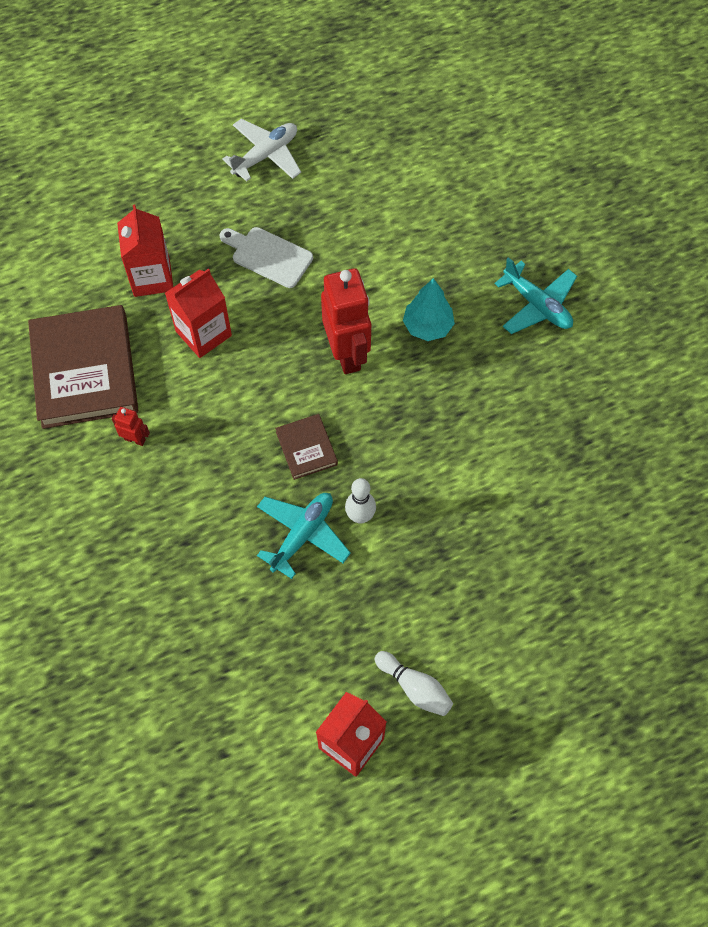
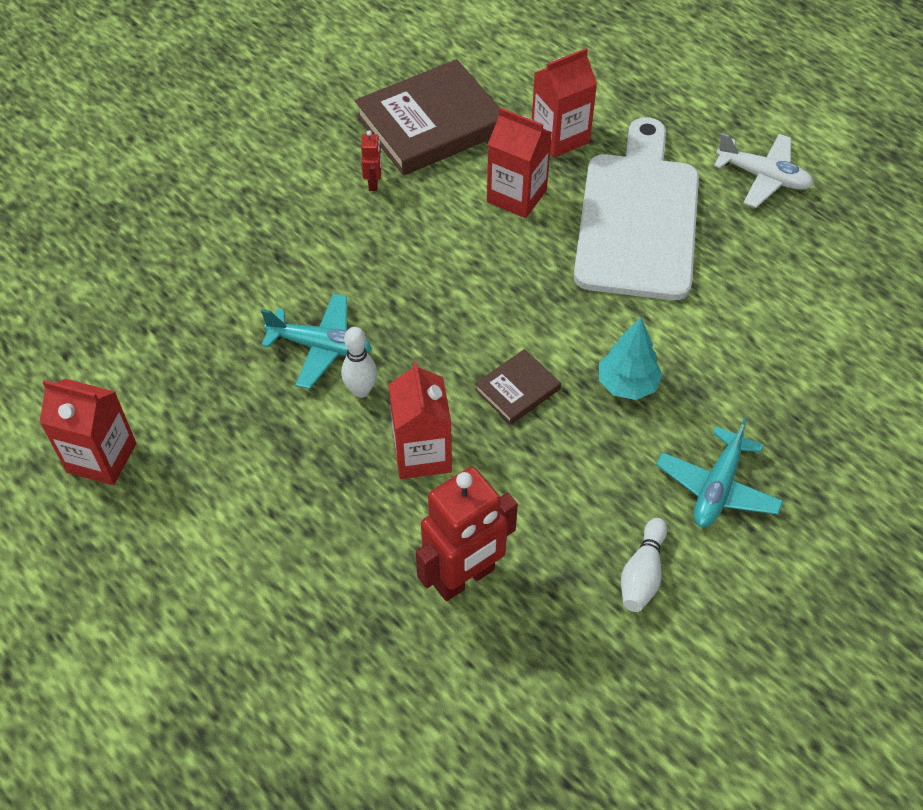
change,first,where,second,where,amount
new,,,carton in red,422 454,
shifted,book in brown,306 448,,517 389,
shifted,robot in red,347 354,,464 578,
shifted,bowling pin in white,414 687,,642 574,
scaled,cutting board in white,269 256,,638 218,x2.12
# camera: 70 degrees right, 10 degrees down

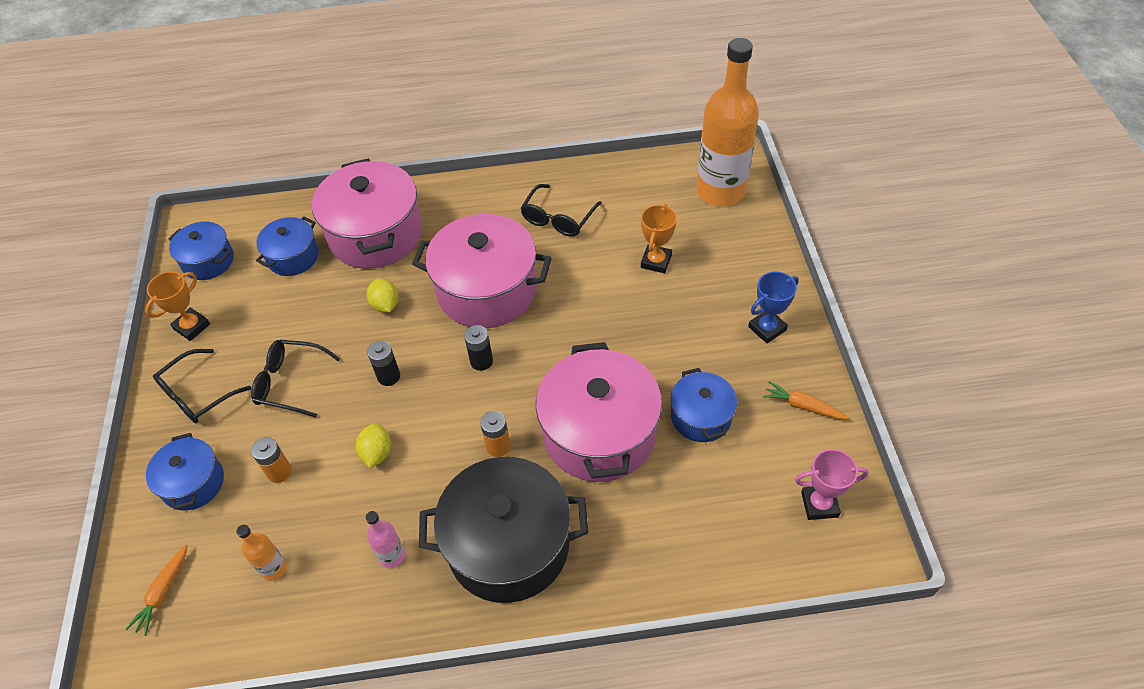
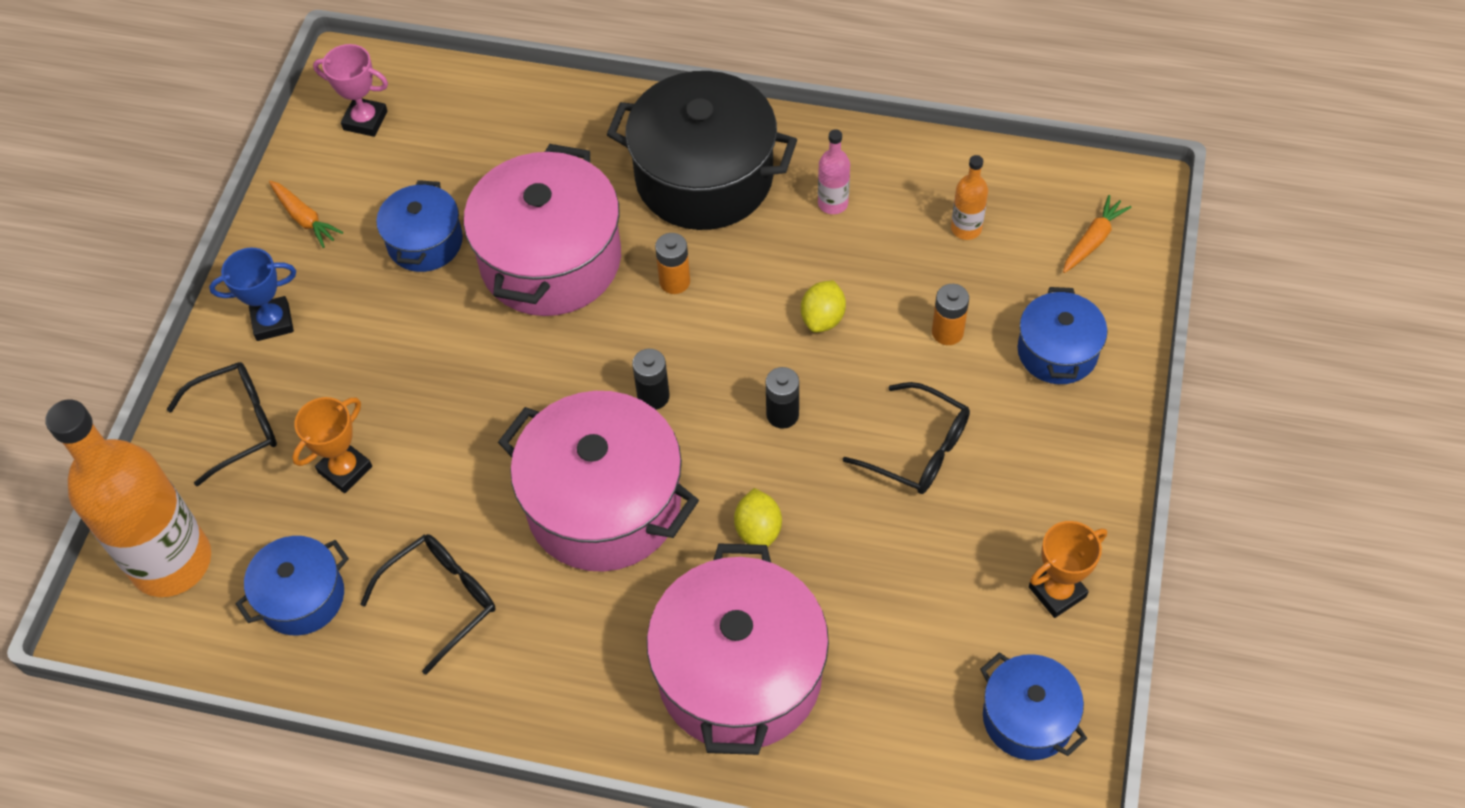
change,first,where,second,where,amount
shifted,glasses in black,197 395,,238 425,
shifted,pot in blue,293 257,,302 597,
# camera: 160 degrees left, 5 degrees up

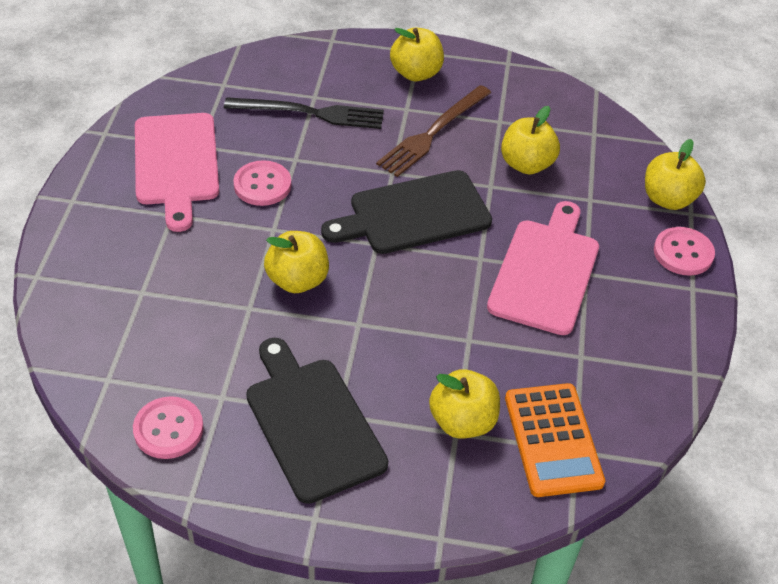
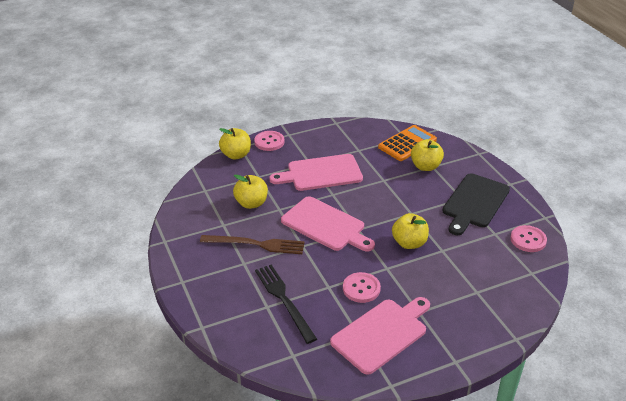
change,first,where,second,where,amount
gone,apple in yellow,416 73,,,
repainted,cutting board in black,413 214,cutting board in pink,326 225,
# camera: 120 degrees left, 10 degrees down

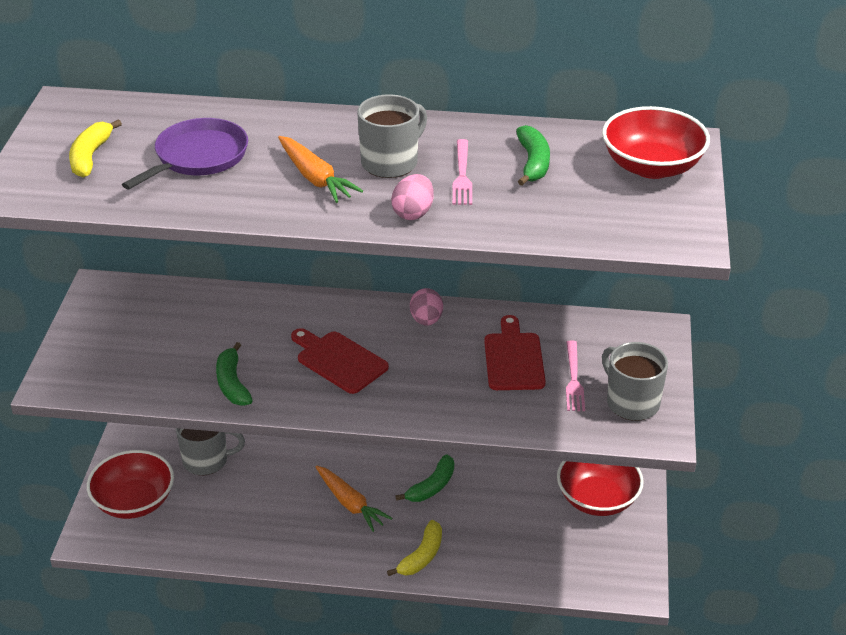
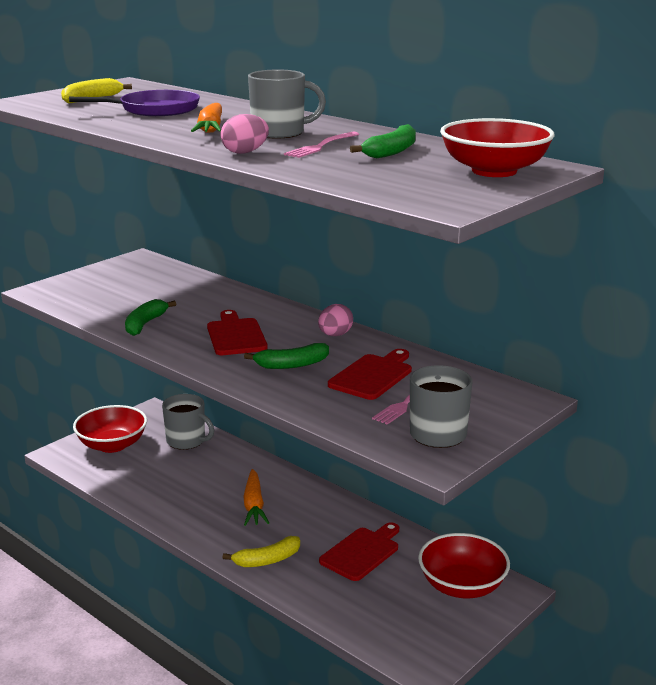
change,first,where,second,where,amount
new,,,cutting board in red,362 552,
shifted,banana in green,432 486,,292 365,
# camera: 35 degrees right, 15 degrees down

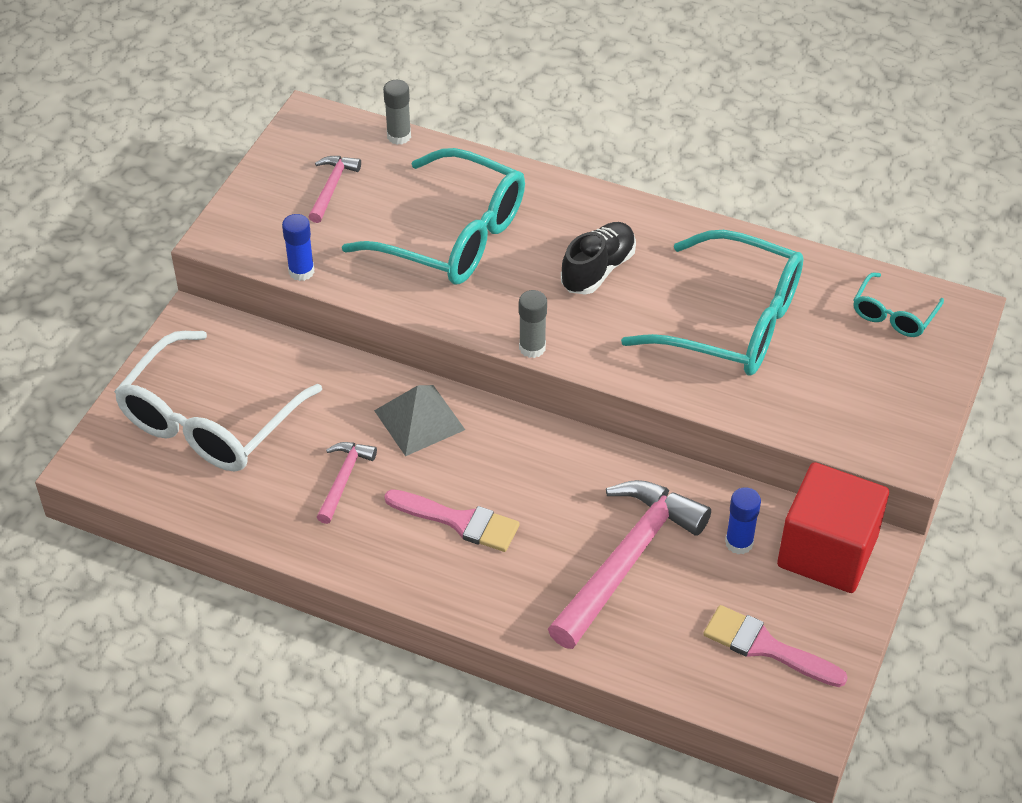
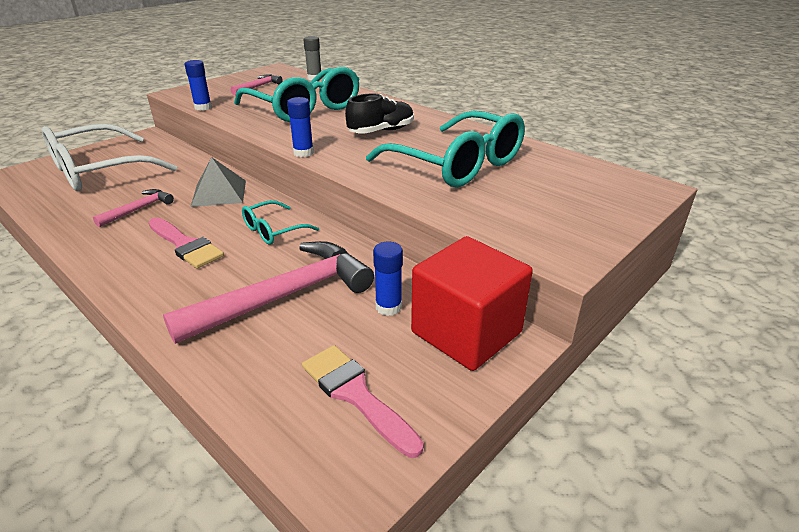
change,first,where,second,where,amount
shifted,glasses in turquoise,893 315,,273 230,
repainted,glue stick in grey,532 348,glue stick in blue,303 153,
# camera: 20 degrees right, 15 degrees down

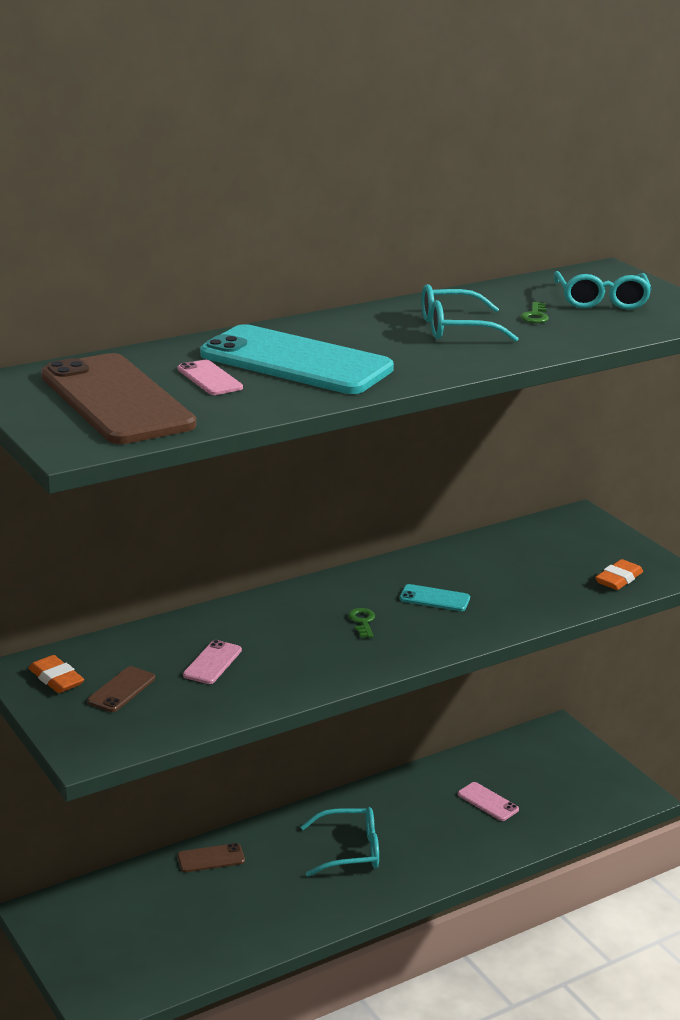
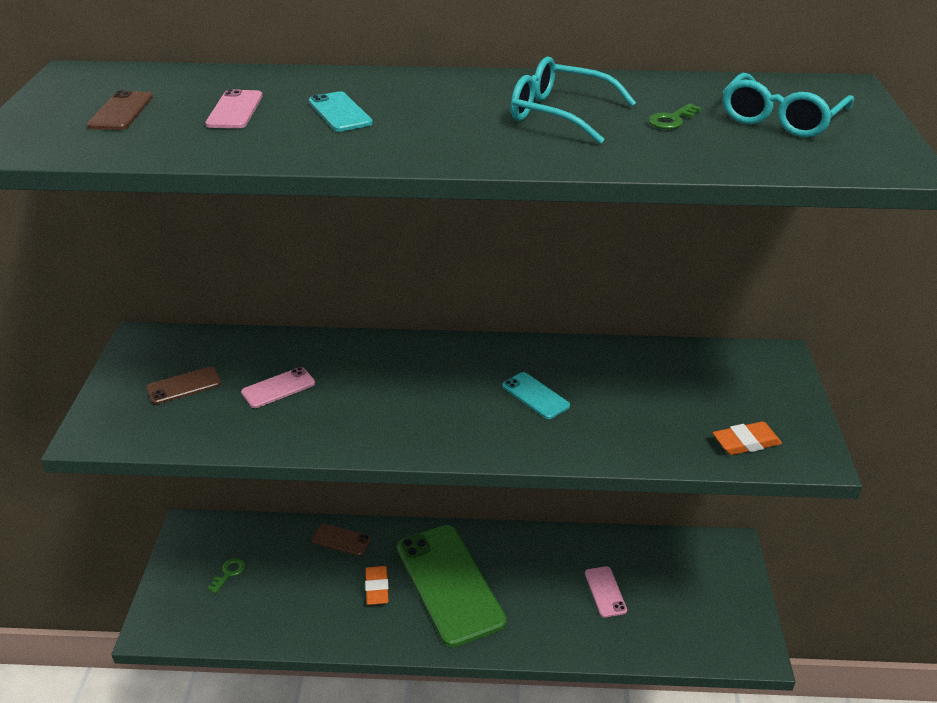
change,first,where,second,where,amount
shifted,eraser in orange,56 679,,377 588,
shifted,key in green,362 621,,229 573,
swapped,glasses in turquoise,350 851,phone in green,449 584,
scaled,phone in brown,116 400,,121 111,x0.42
scaled,phone in turquoise,296 362,,340 112,x0.42
# camera: 35 degrees right, 10 degrees up

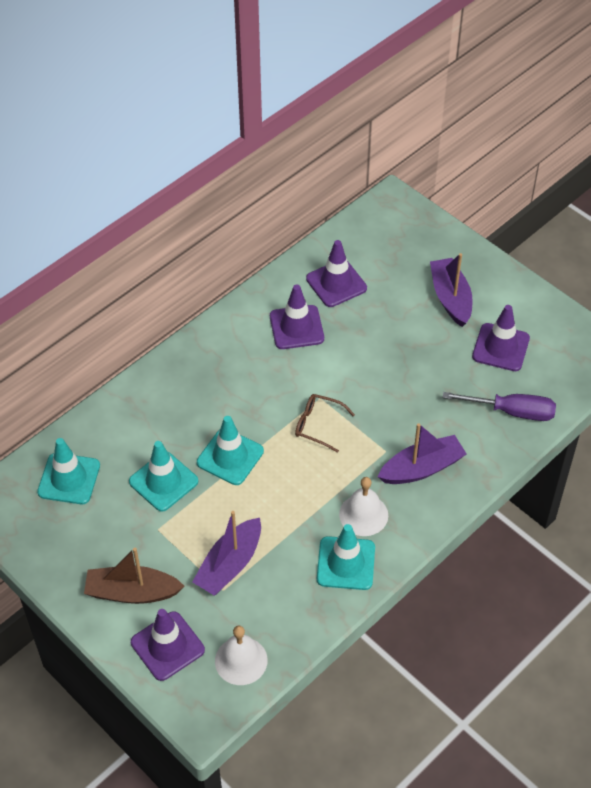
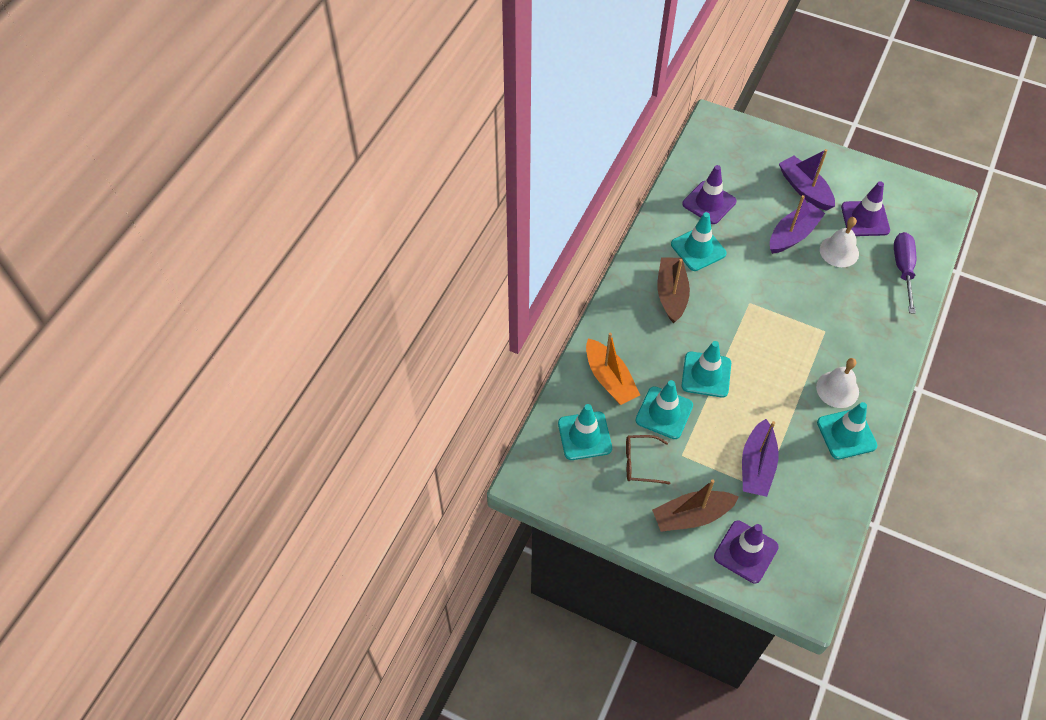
change,first,where,second,where,amount
new,,,boat in orange,609 379,
new,,,boat in brown,671 294,
shifted,bell in white,241 660,,839 251,
shifted,glasses in brown,318 425,,640 463,
shifted,boat in purple,422 468,,793 235,
repainted,traffic cone in purple,296 327,traffic cone in turquoise,698 249,
rotated,screwdriver in purple,512 412,,903 269,75 degrees counterclockwise
# camera: 20 degrees left, 5 degrees up

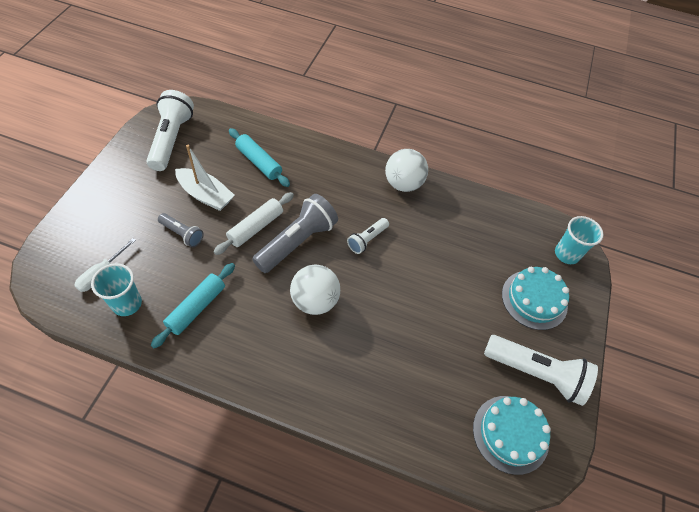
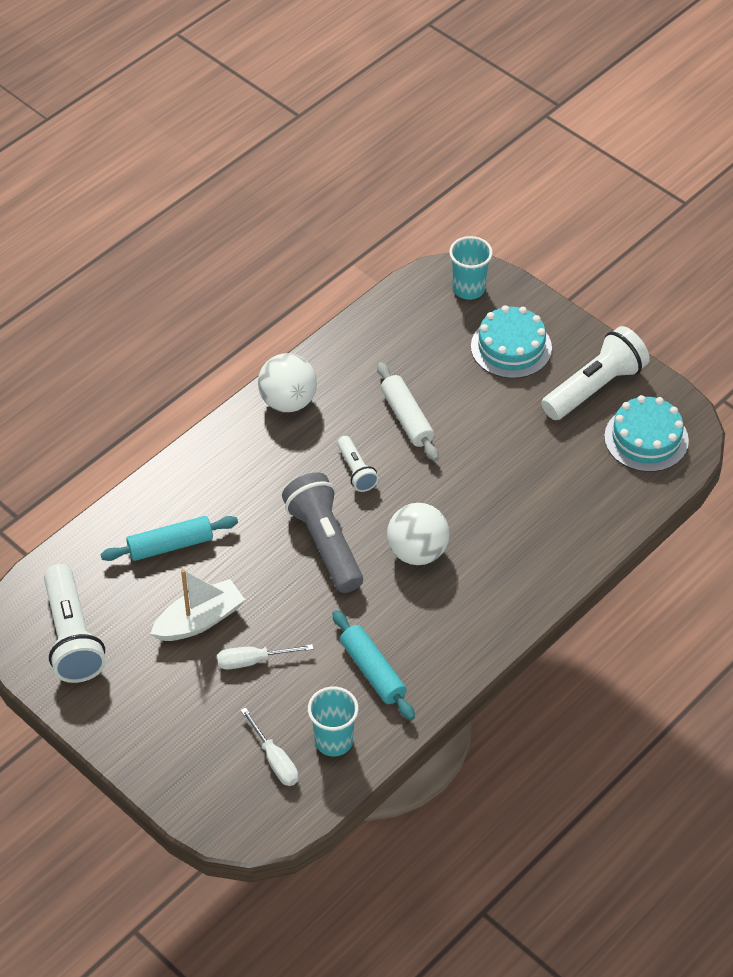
change,first,where,second,where,amount
shifted,rolling pin in white,256 227,,407 418,
swapped,flashlight in grey,182 234,screwdriver in white,253 661,
rotated,flashlight in white,171 139,,72 637,135 degrees counterclockwise
# camera: 60 degrees left, 5 degrees down

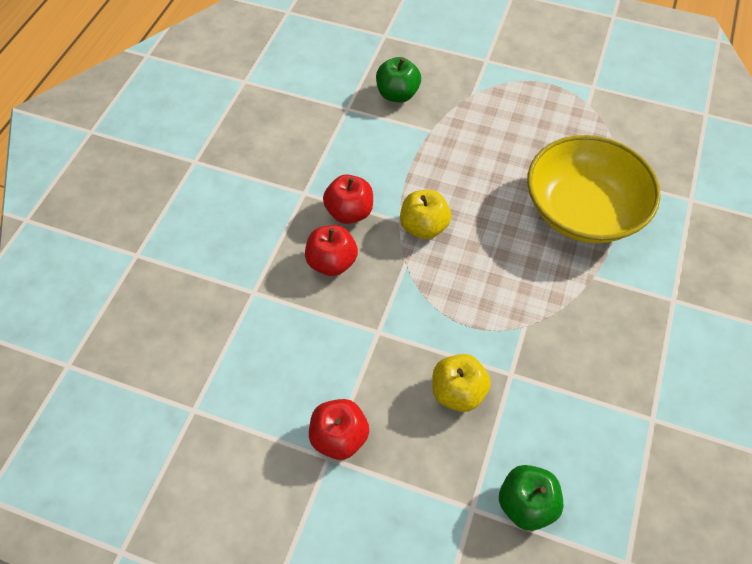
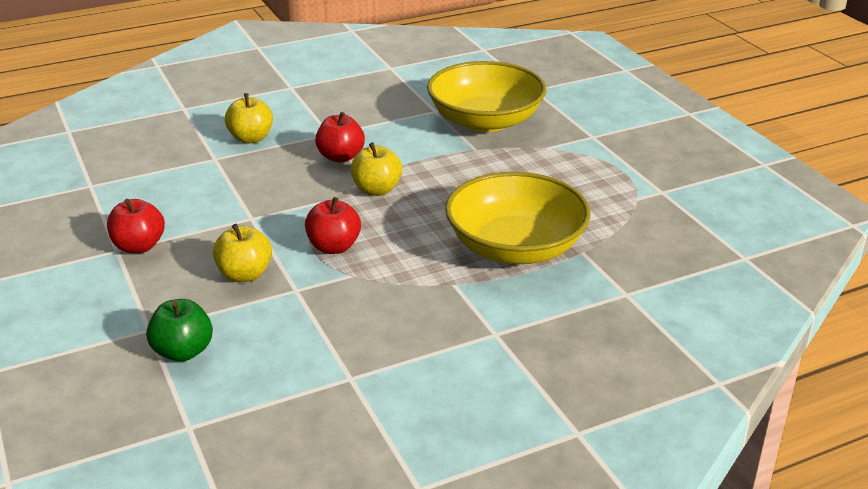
change,first,where,second,where,amount
new,,,apple in yellow,251 138,
shifted,apple in red,332 262,,334 247,
swapped,apple in green,397 94,bowl in yellow,485 121,
# camera: 45 degrees right, 25 degrees down

